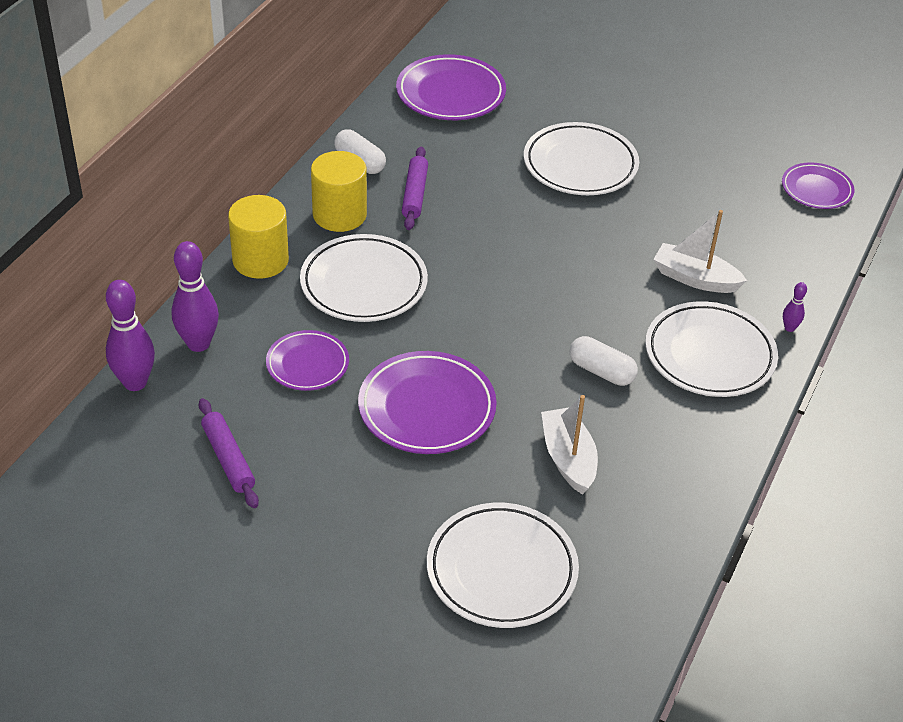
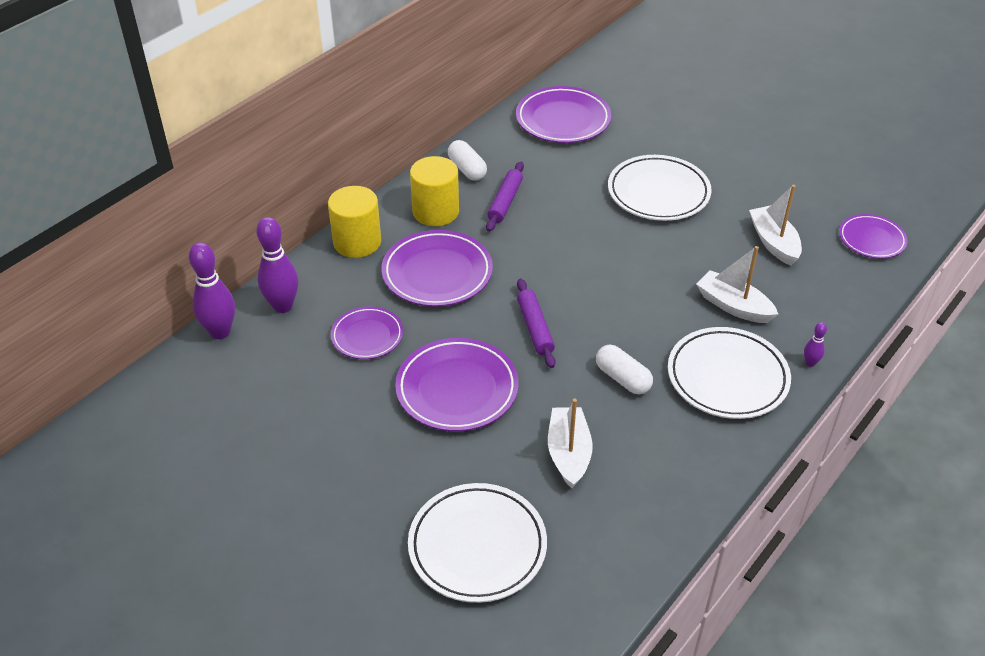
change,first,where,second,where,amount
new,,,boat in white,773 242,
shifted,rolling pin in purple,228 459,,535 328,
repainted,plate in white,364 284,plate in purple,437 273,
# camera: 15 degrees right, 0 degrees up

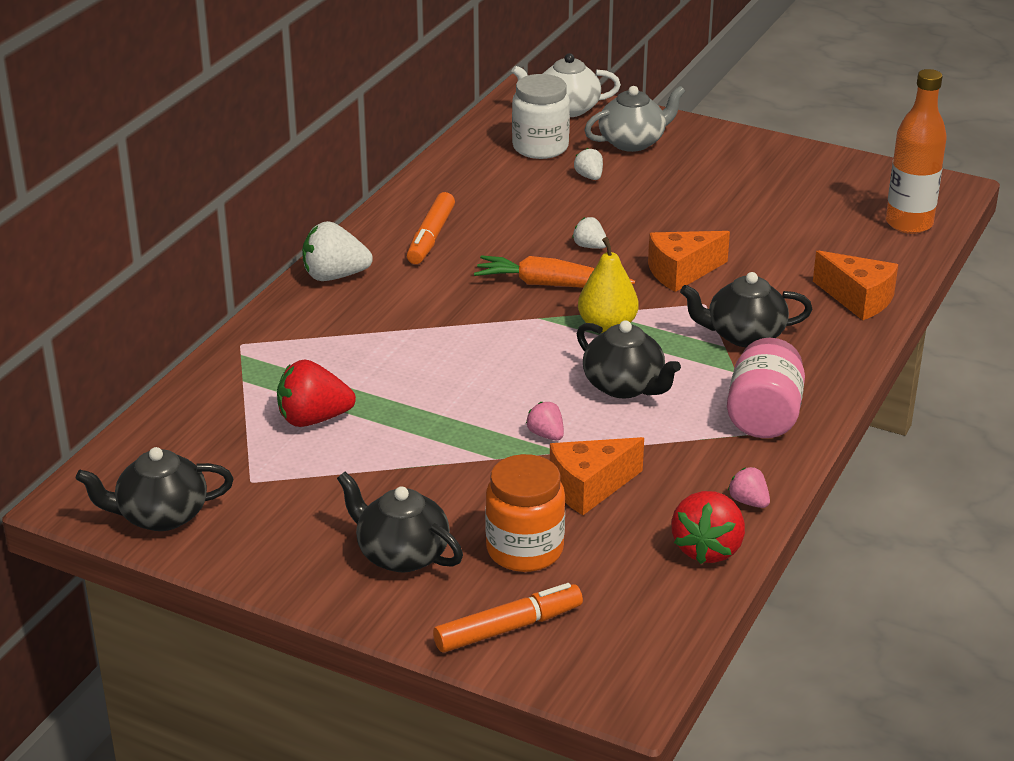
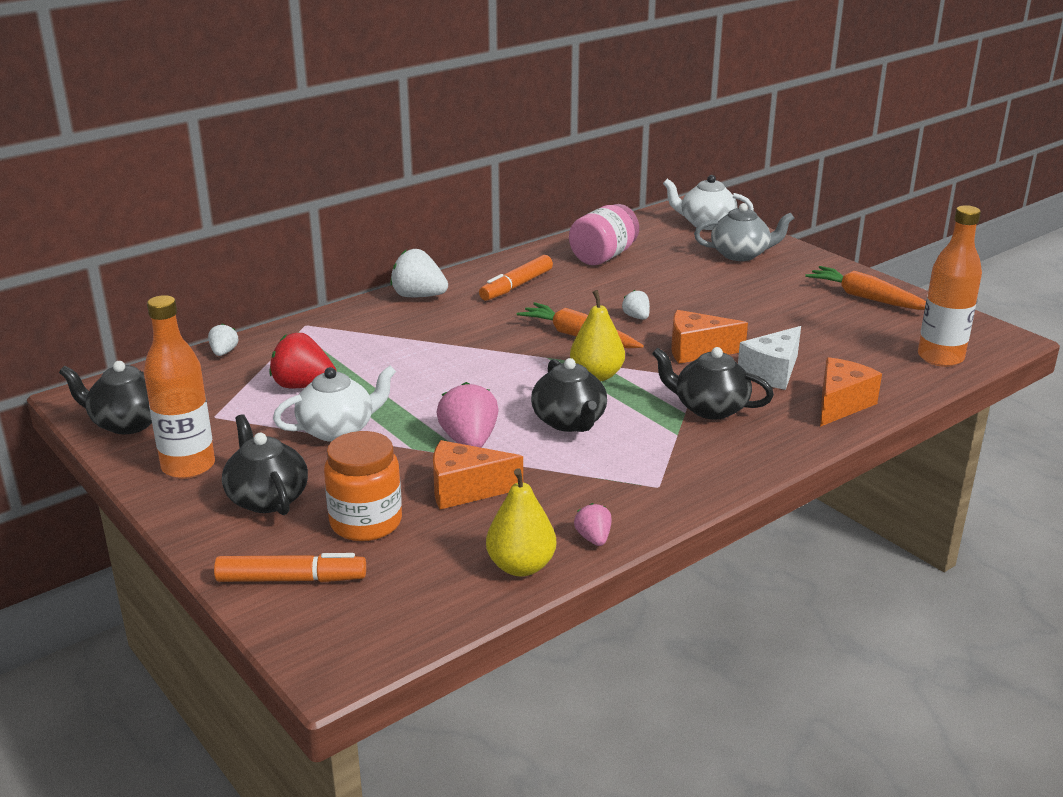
change,first,where,second,where,amount
gone,jar in white,540 147,,,
new,,,bottle in orange,188 466,
new,,,teapot in white,338 429,
new,,,cheese in white,772 372,
new,,,carrot in orange,866 298,
shifted,strawberry in white,589 177,,224 352,
shifted,jar in pink,763 416,,603 256,
swapped,strawberry in red,708 549,pear in yellow,521 566,
rotated,cheese in orange,858 299,,840 404,120 degrees counterclockwise
scaled,strawberry in pink,546 435,,469 441,x1.83
# camera: 25 degrees right, 5 degrees down

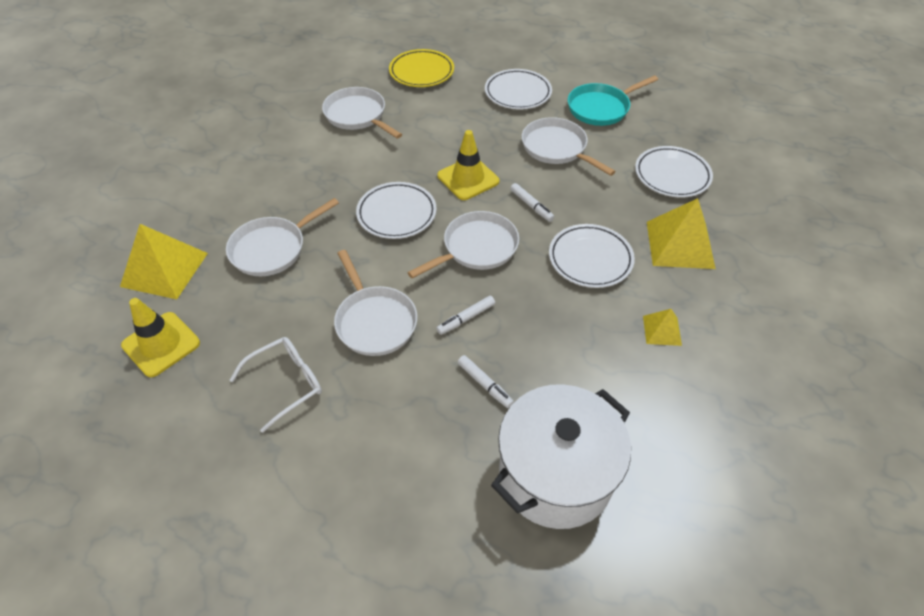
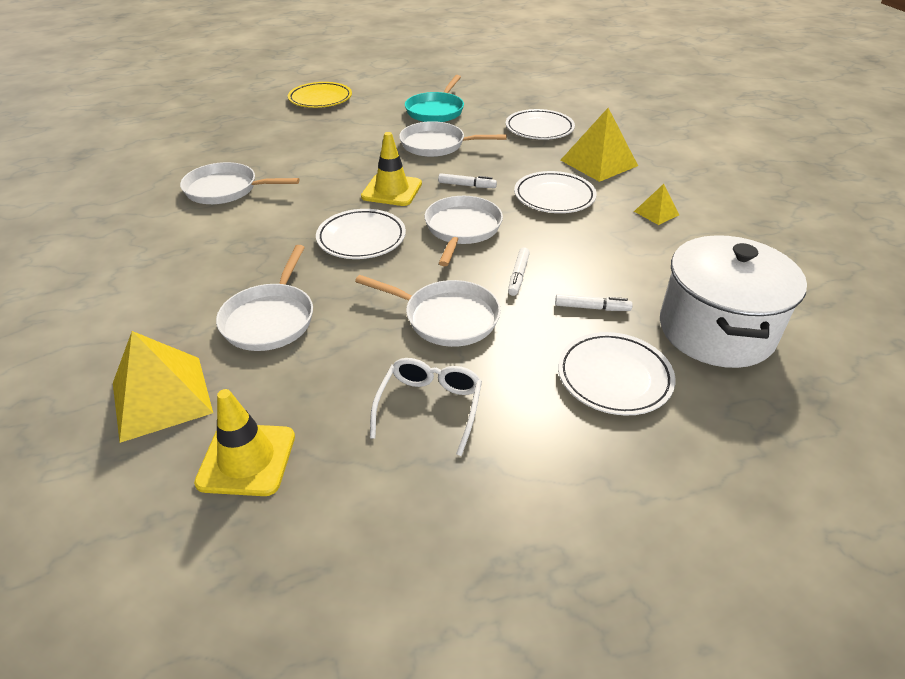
change,first,where,second,where,amount
shifted,plate in yellow,421 72,,320 99,
shifted,plate in white,517 93,,614 377,
# camera: 40 degrees left, 10 degrees down

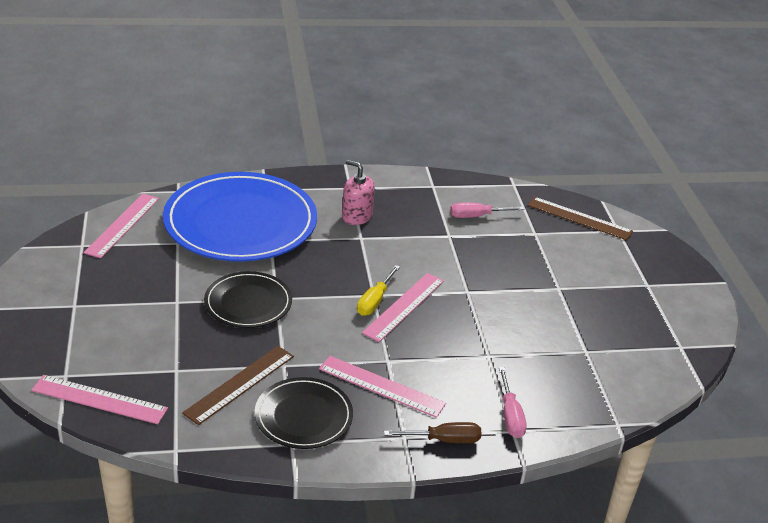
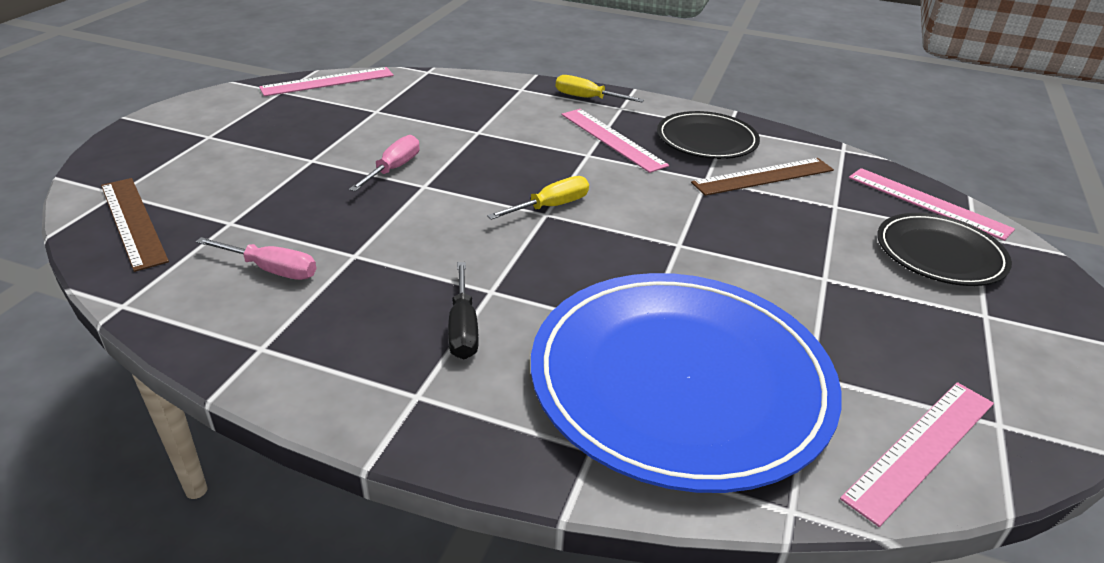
change,first,where,second,where,amount
shifted,plate in black,248 303,,940 254,
shifted,ruler in pink,403 306,,328 82,
shifted,screwdriver in pink,510 416,,394 168,
swapped,soap dispenser in pink,356 216,screwdriver in black,463 329,
repainted,screwdriver in brown,444 440,screwdriver in yellow,587 98,
# camera: 150 degrees left, 0 degrees up

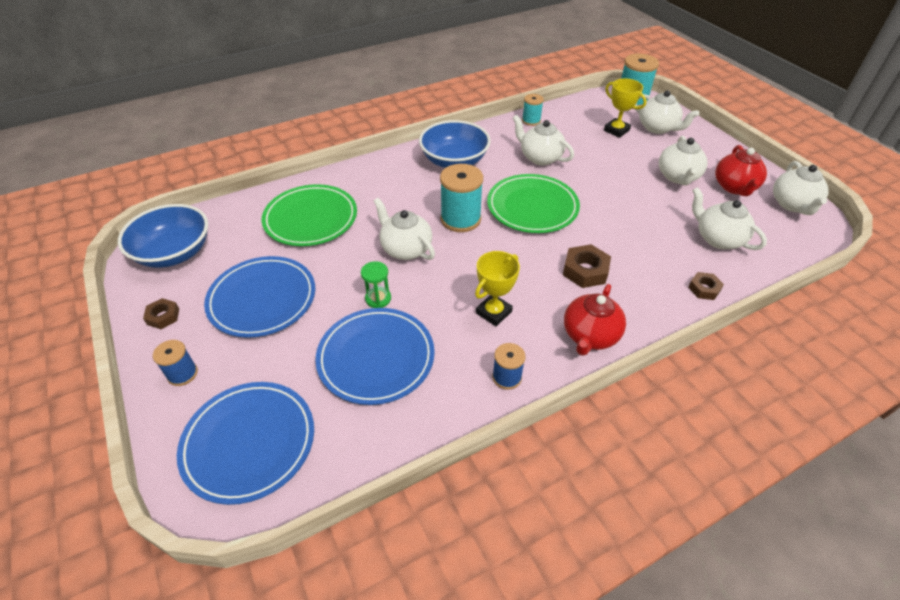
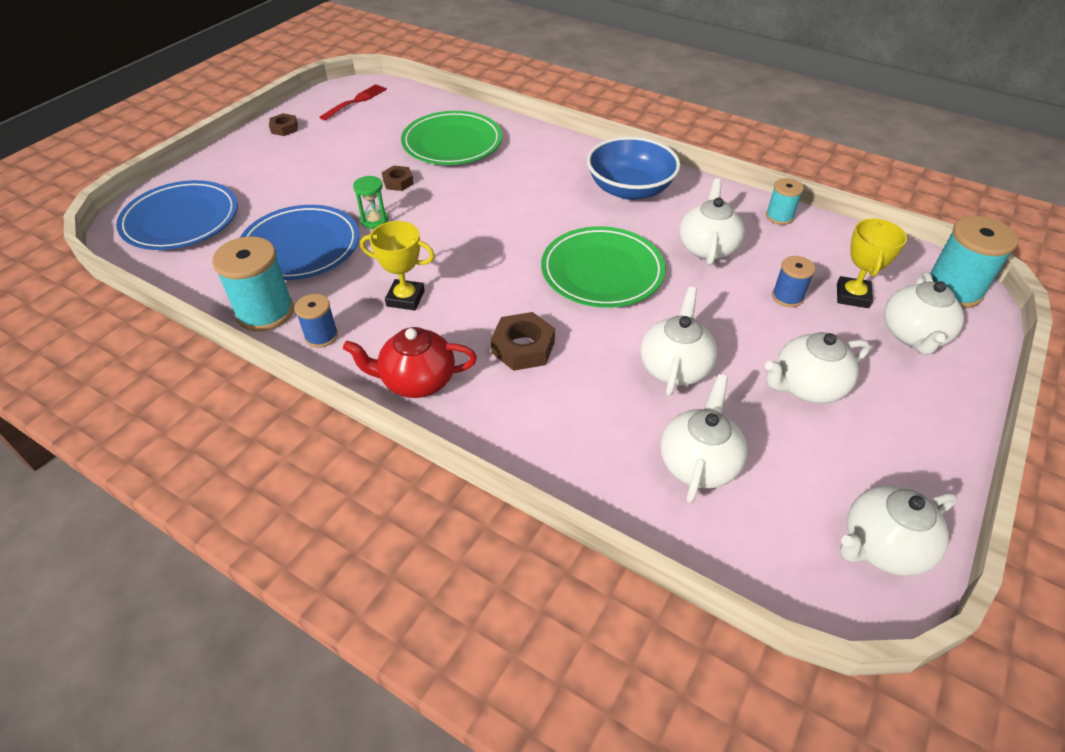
change,first,where,second,where,amount
gone,plate in blue,262 299,,,
gone,teapot in red,734 187,,,
shifted,spool in blue,182 374,,787 297,
shifted,teapot in white,405 249,,674 367,
shifted,spool in turquoise,460 219,,265 312,
shifted,nut in brown,704 289,,398 182,
swapped,bowl in blue,174 253,fork in red,356 101,
# camera: 60 degrees right, 0 degrees up

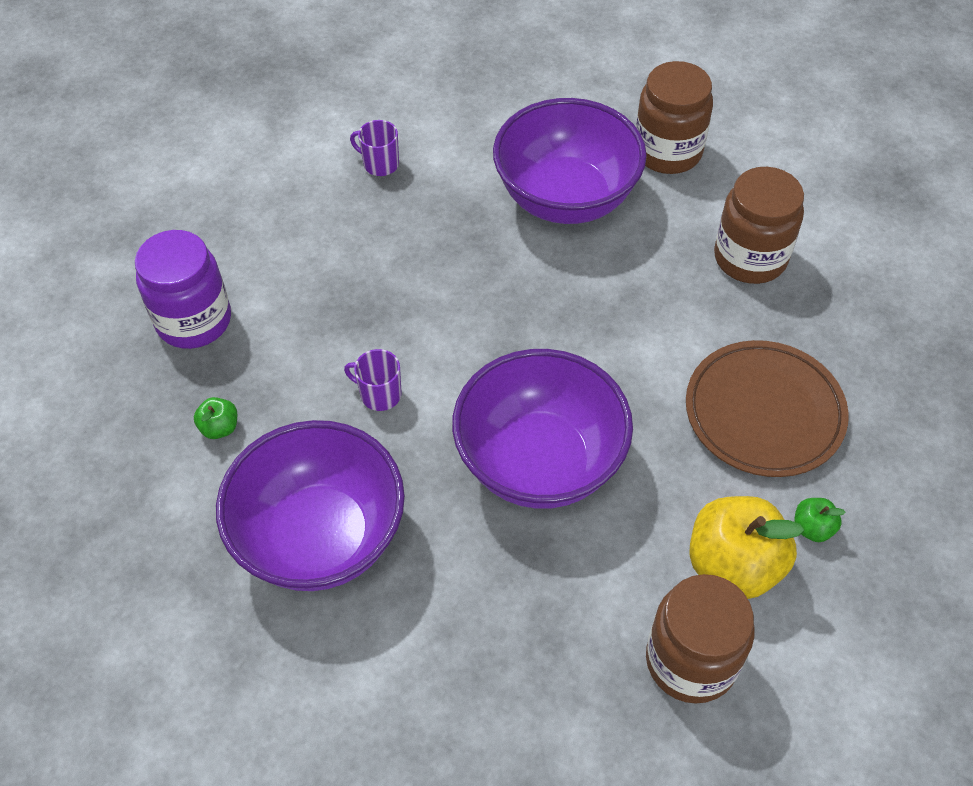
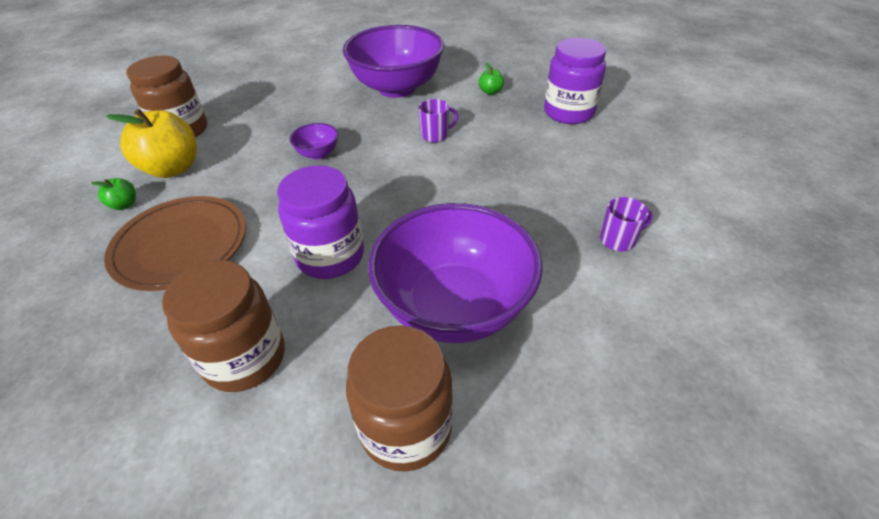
change,first,where,second,where,amount
new,,,jar in purple,330 256,
scaled,bowl in purple,540 462,,318 154,x0.42
# camera: 140 degrees right, 10 degrees down

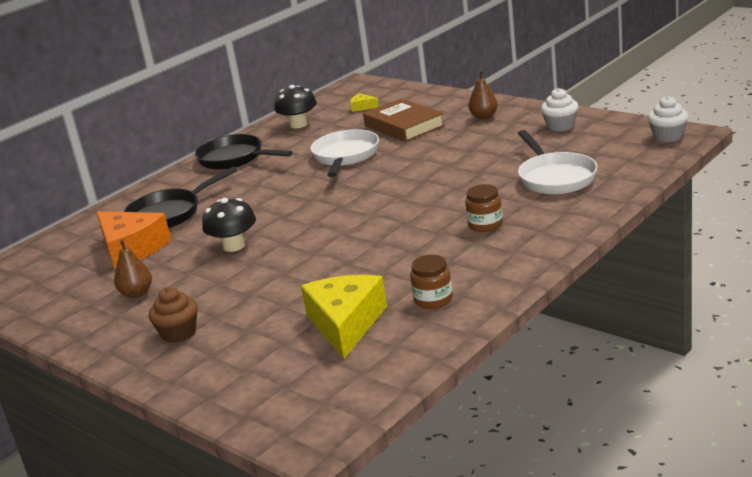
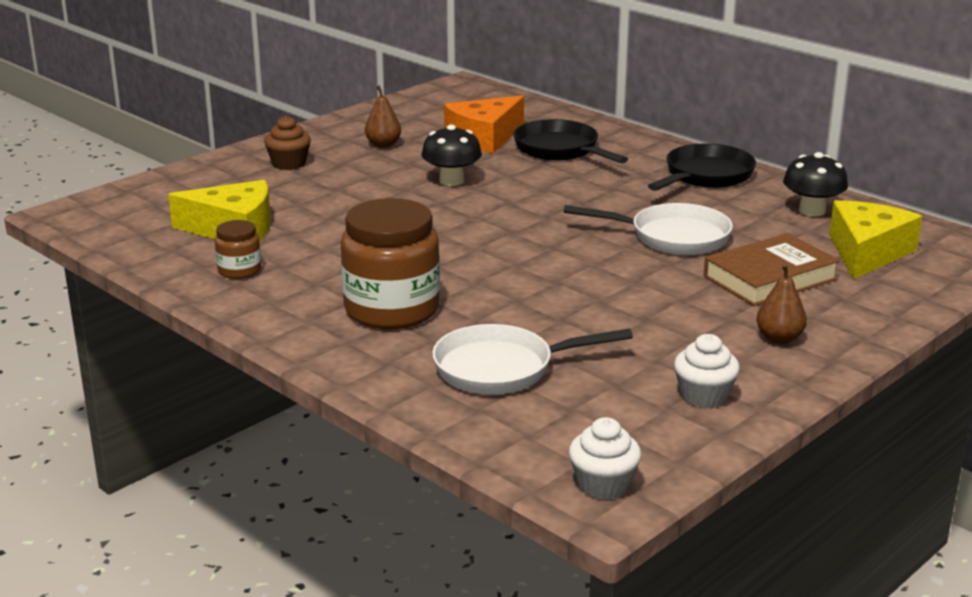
change,first,where,second,where,amount
scaled,cheese in yellow,362 107,,867 252,x2.30
scaled,jar in brown,485 225,,392 309,x2.08
# camera: 90 degrees right, 0 degrees up

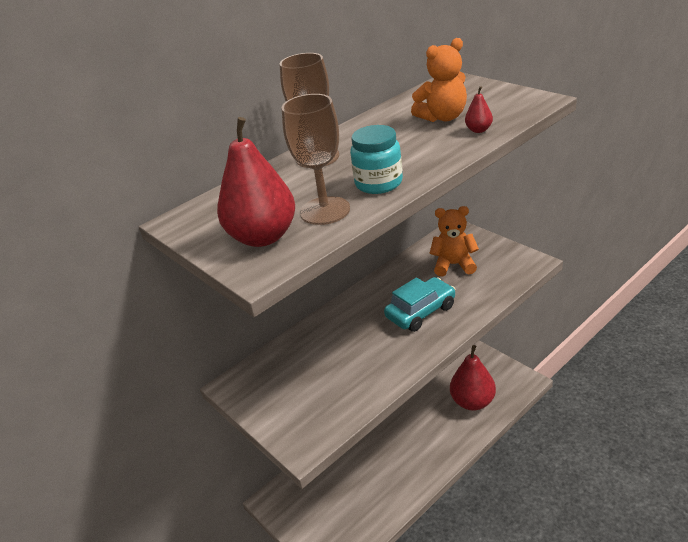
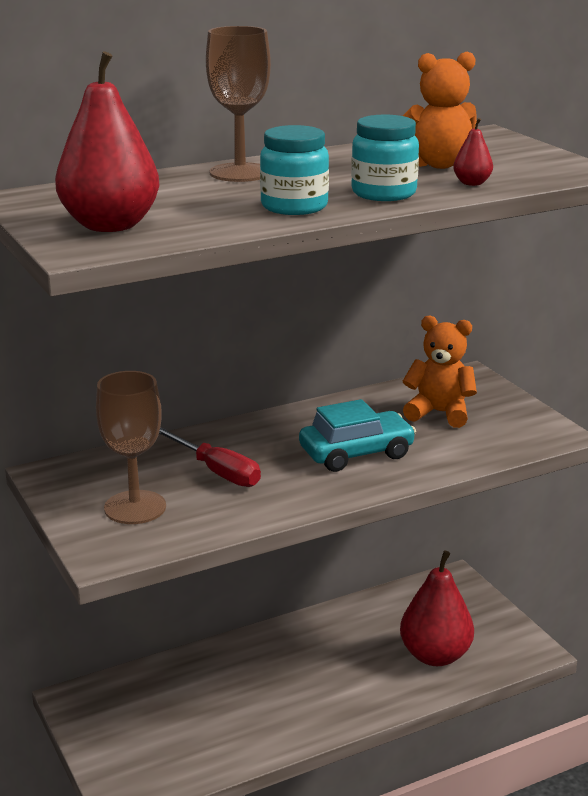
change,first,where,second,where,amount
new,,,screwdriver in red,217 472,
new,,,jar in turquoise,383 193,
shifted,goblet in brown,325 211,,135 507,
# camera: 10 degrees right, 10 degrees down

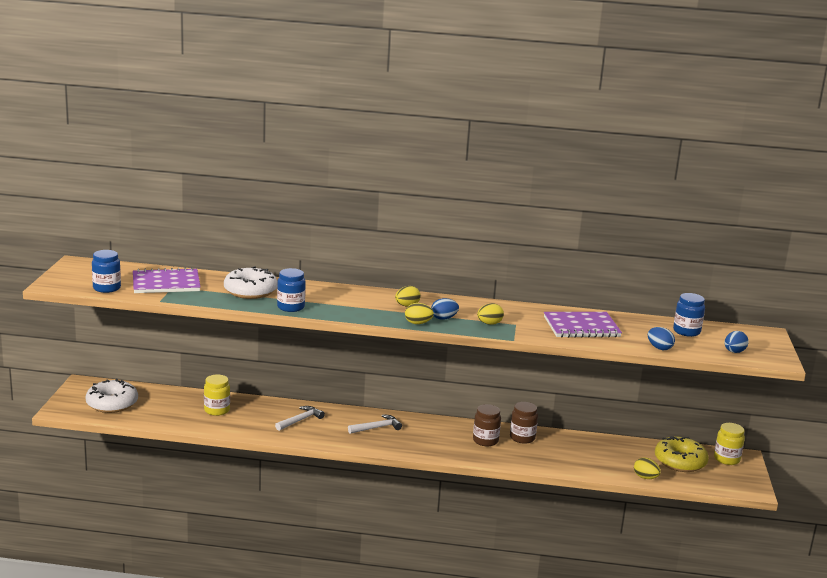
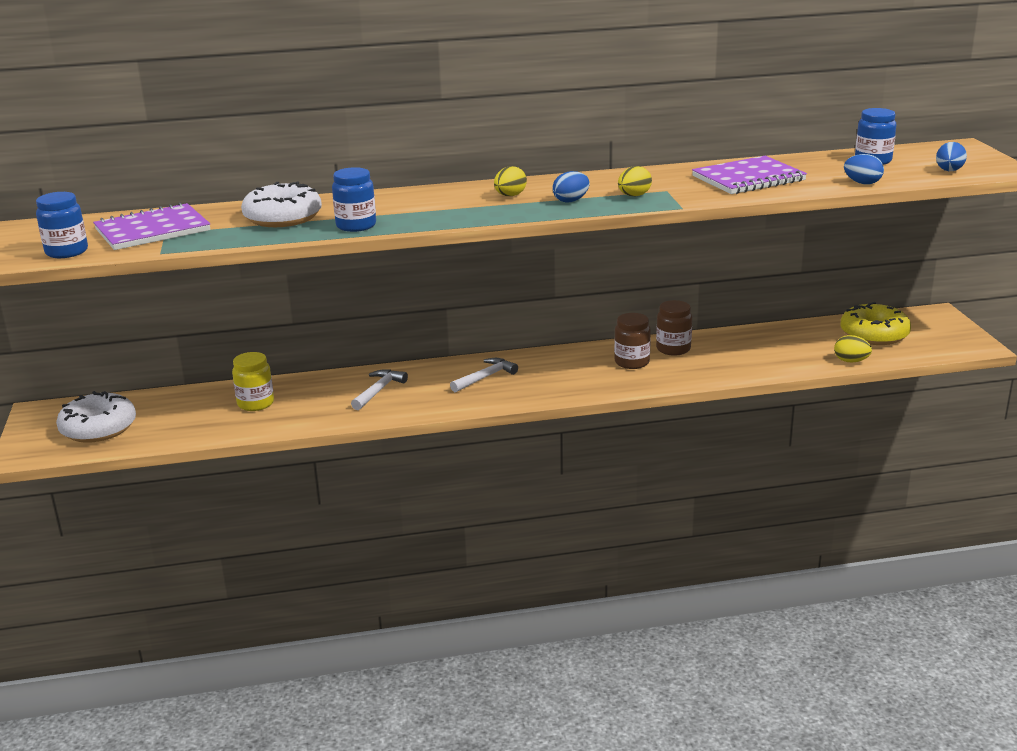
change,first,where,second,where,amount
gone,egg in yellow,418 323,,,
gone,jar in yellow,726 459,,,
# camera: 15 degrees left, 5 degrees up

